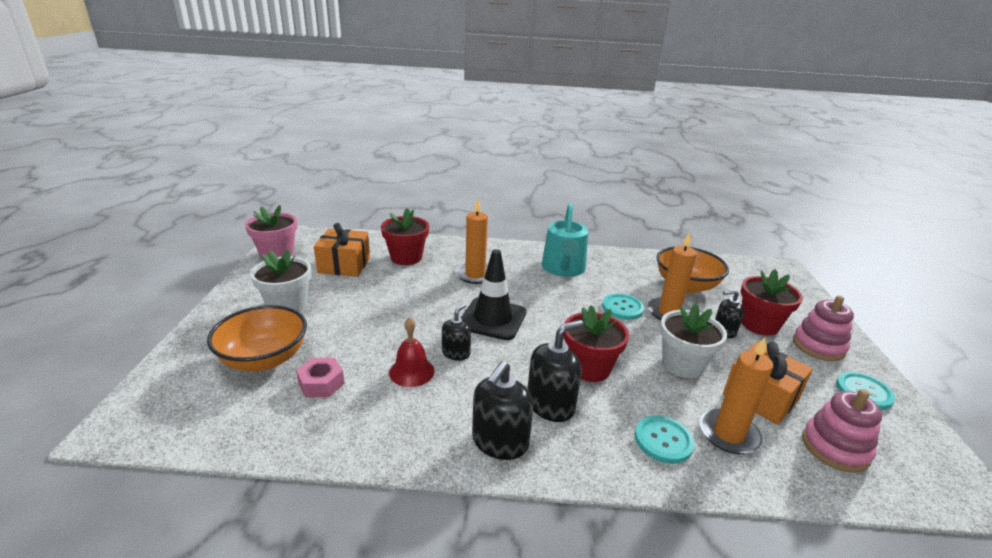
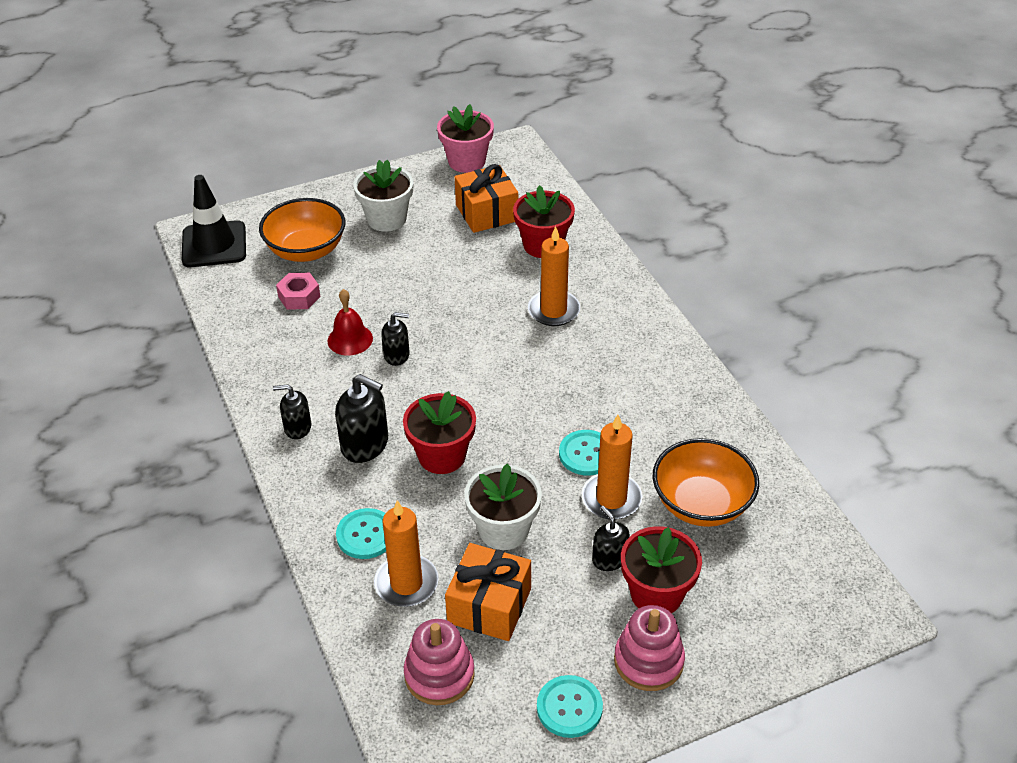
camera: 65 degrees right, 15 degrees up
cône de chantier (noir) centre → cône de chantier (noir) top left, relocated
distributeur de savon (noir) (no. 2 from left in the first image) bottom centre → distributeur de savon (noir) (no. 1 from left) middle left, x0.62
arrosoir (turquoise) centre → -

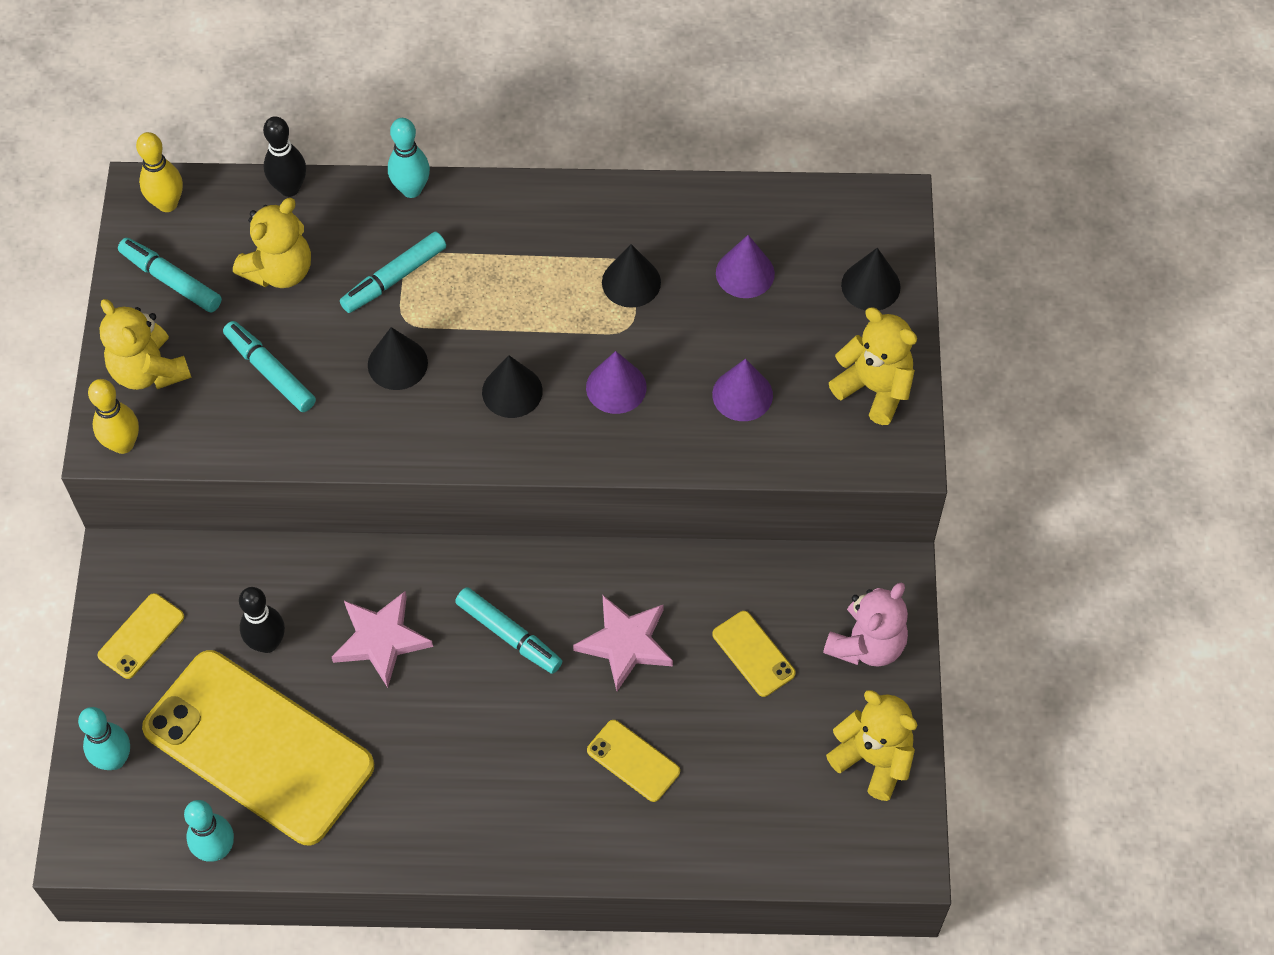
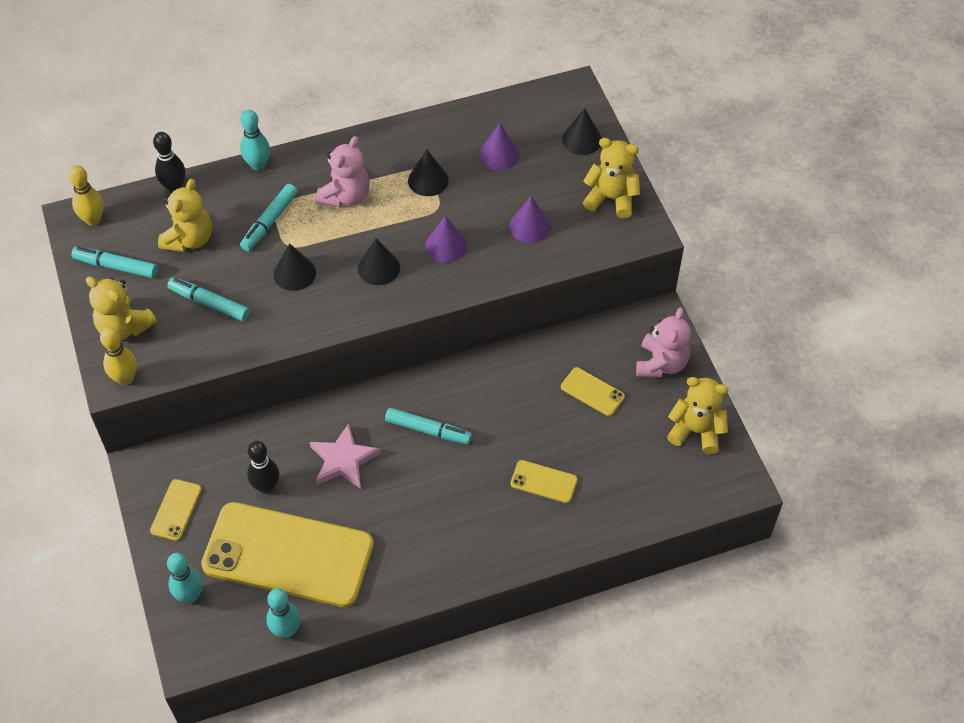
camera: 20 degrees left, 5 degrees down
- → ours en peluche (rose) (no. 1 from left) top centre
étoile (rose) (no. 2 from left) bottom centre → -

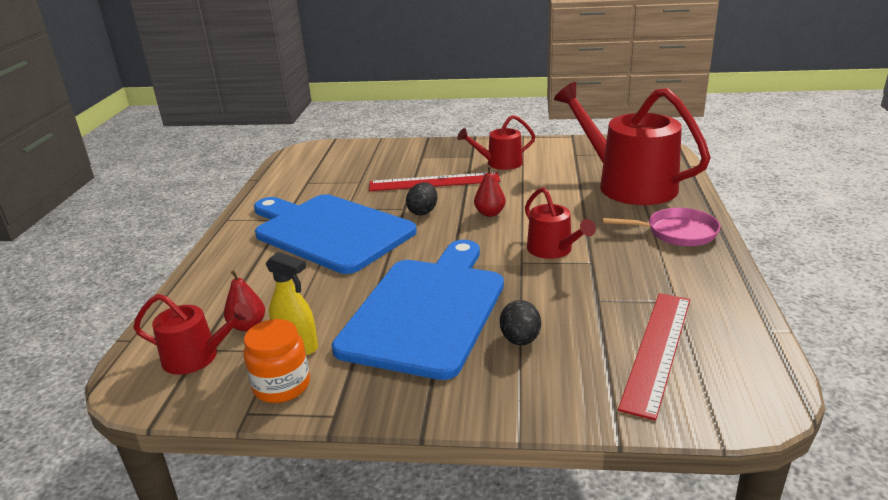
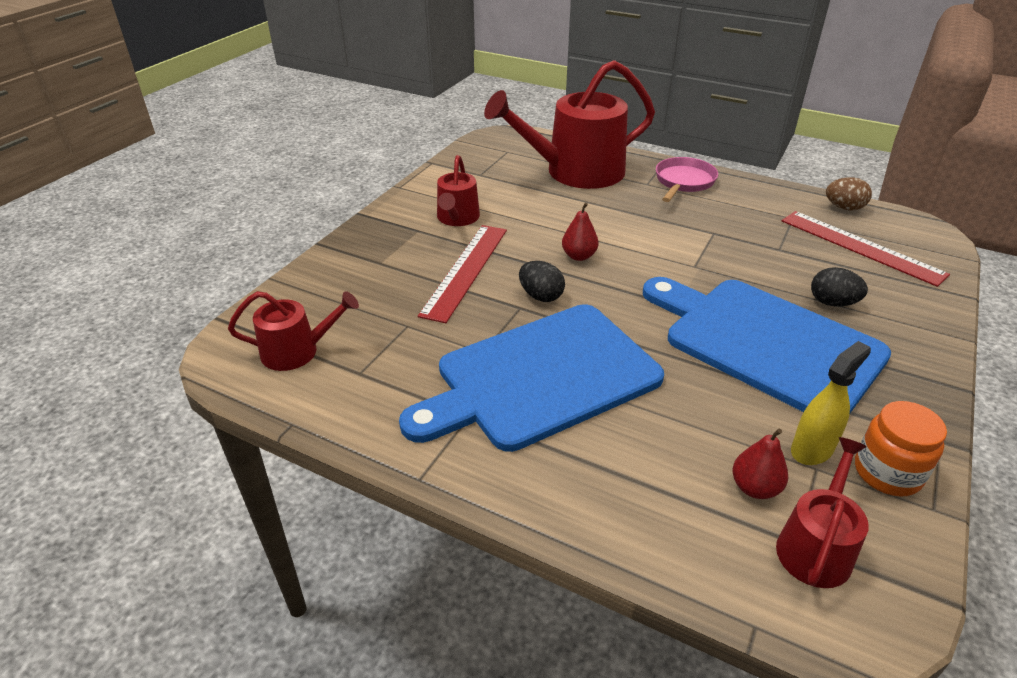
camera: 70 degrees left, 10 degrees up
arrosoir (rouge) (no. 3 from left in the first image) centre → arrosoir (rouge) (no. 1 from left) middle left, relocated
- → œuf (marron) top right

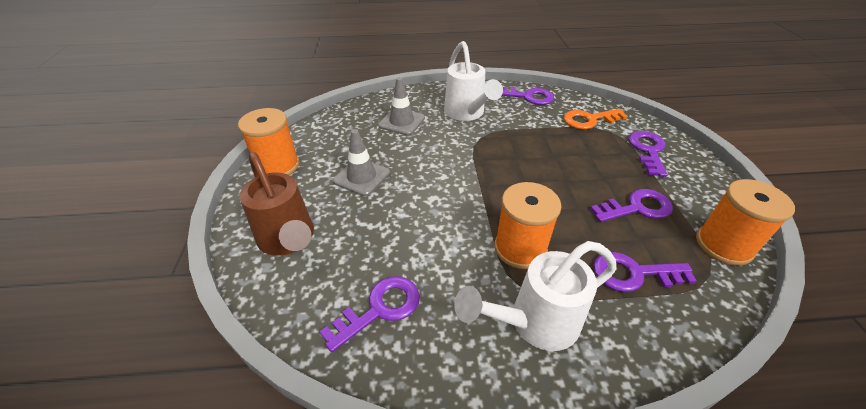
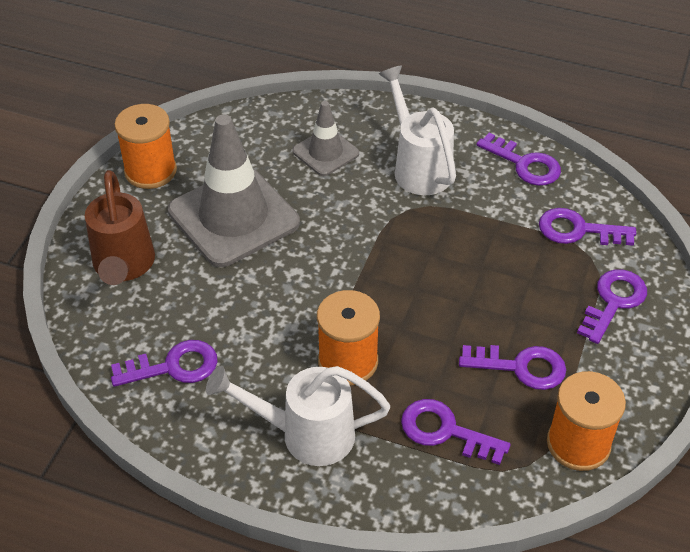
camera: 25 degrees right, 5 degrees up
cône de chantier (gris) (no. 1 from left) centre, x1.90
arrosoir (blanc) (no. 1 from left in the first image) top centre → arrosoir (blanc) (no. 2 from left) top centre, 150 degrees clockwise
clé (orange) top right → clé (violet) (no. 5 from left) middle right

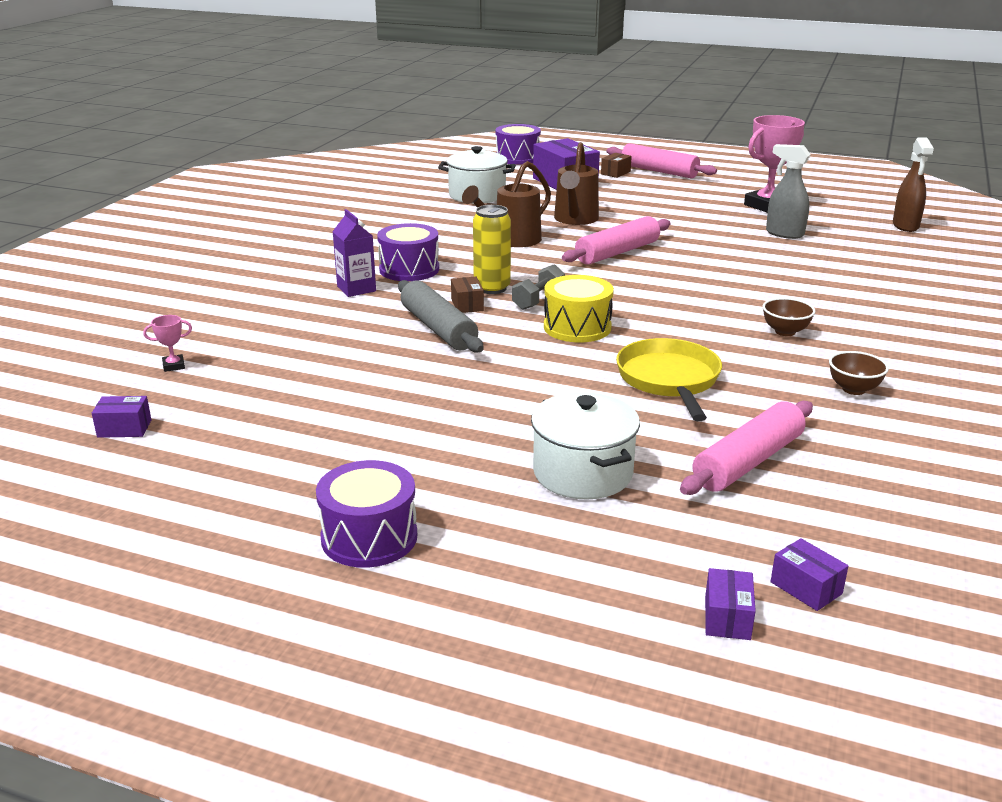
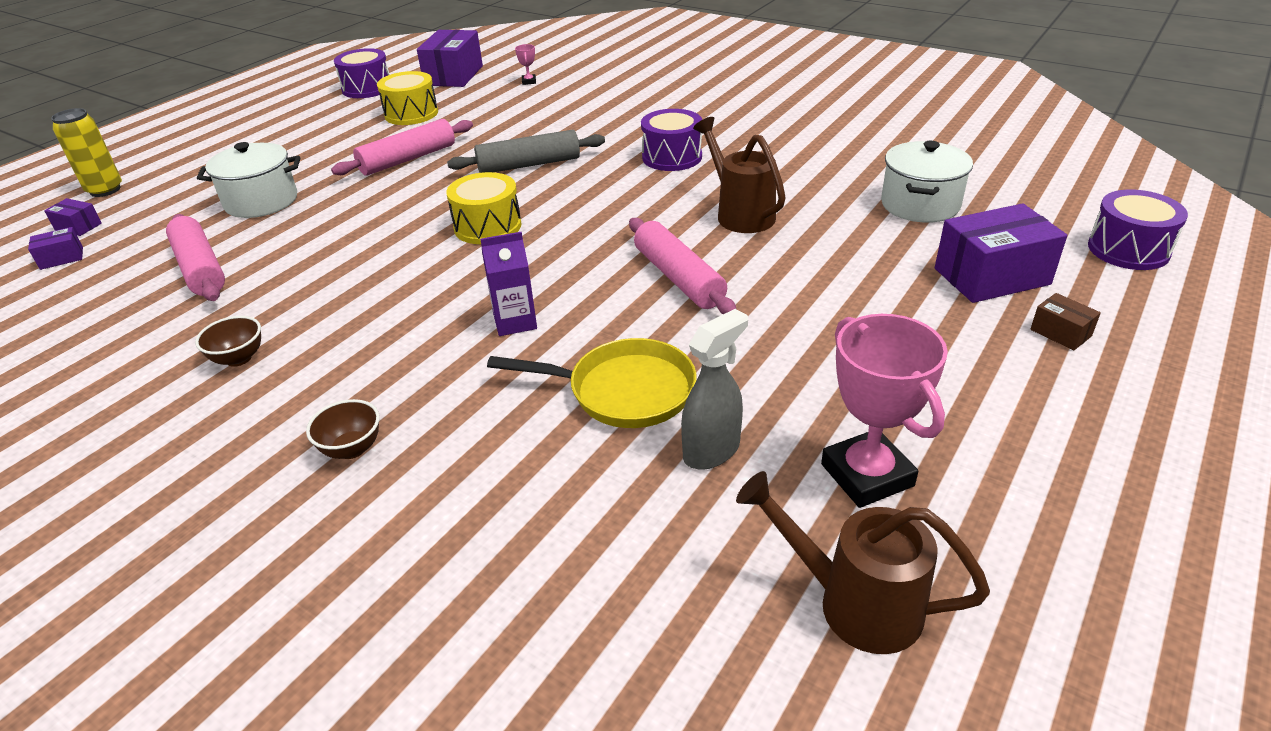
camera: 105 degrees right, 10 degrees up
canette (jaune) top centre → canette (jaune) top left, relocated
bol (marron) (no. 1 from left in the first image) middle right → bol (marron) (no. 2 from left) middle left, relocated
rouleau à pâtisserie (rose) (no. 2 from left) top centre → rouleau à pâtisserie (rose) (no. 2 from left) top left, relocated
tambour (violet) (no. 1 from left) centre → tambour (violet) (no. 1 from left) top left, relocated
- → tambour (jaune) (no. 1 from left) top left
boîte (violet) (no. 1 from left in the first image) middle left → boîte (violet) (no. 3 from left) top centre, x2.11
brique de lait (violet) top centre → brique de lait (violet) centre, relocated
poêle (jaune) middle right → poêle (jaune) centre, relocated
arrosoir (marron) (no. 2 from left) top centre → arrosoir (marron) (no. 2 from left) bottom right, relocated
boîte (marron) (no. 1 from left) centre → -
haltère (gris) centre → -
vaporisateur (marron) top right → -

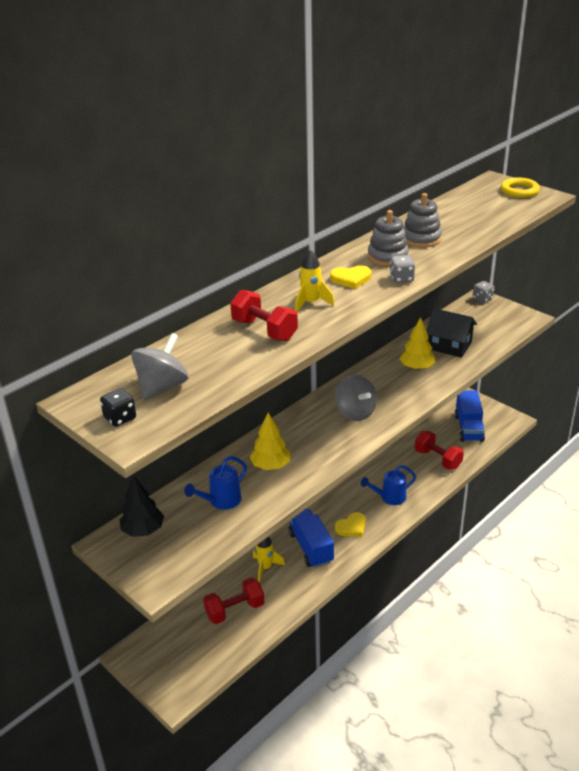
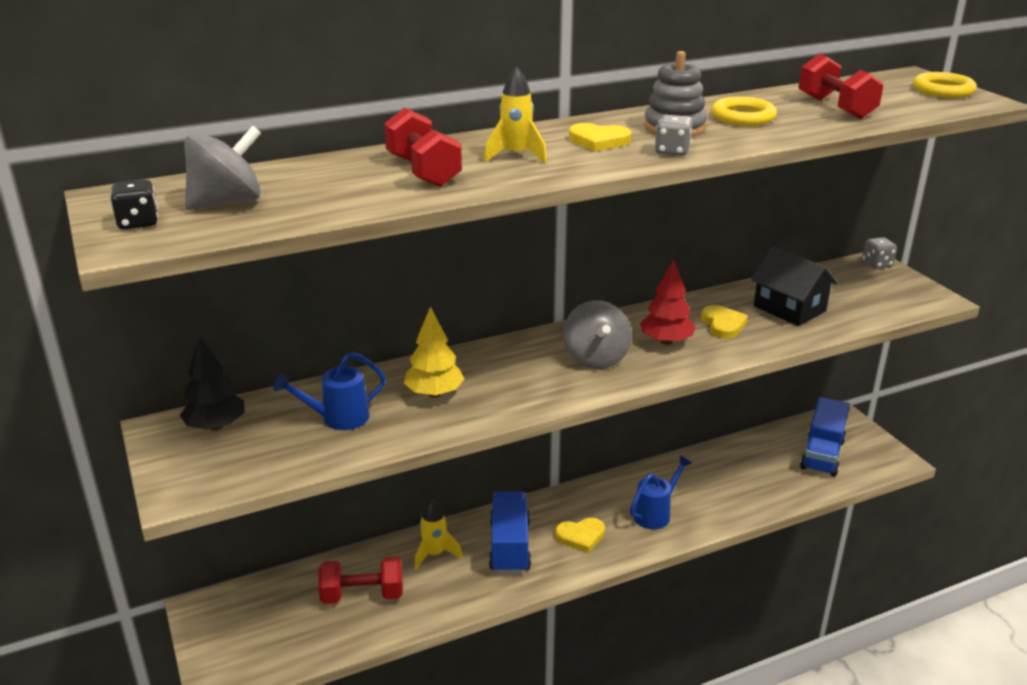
camera: 20 degrees right, 5 degrees down
arrosoir (bleu) (no. 2 from left) middle right → arrosoir (bleu) (no. 2 from left) bottom centre, 135 degrees clockwise
- → arbre (rouge) centre
arbre (jaune) (no. 2 from left) middle right → cœur (jaune) (no. 3 from left) middle right
jouet à empiler (gris) (no. 2 from left) top right → anneau (jaune) (no. 1 from left) top right
haltère (rouge) (no. 3 from left) middle right → haltère (rouge) (no. 3 from left) top right, relocated

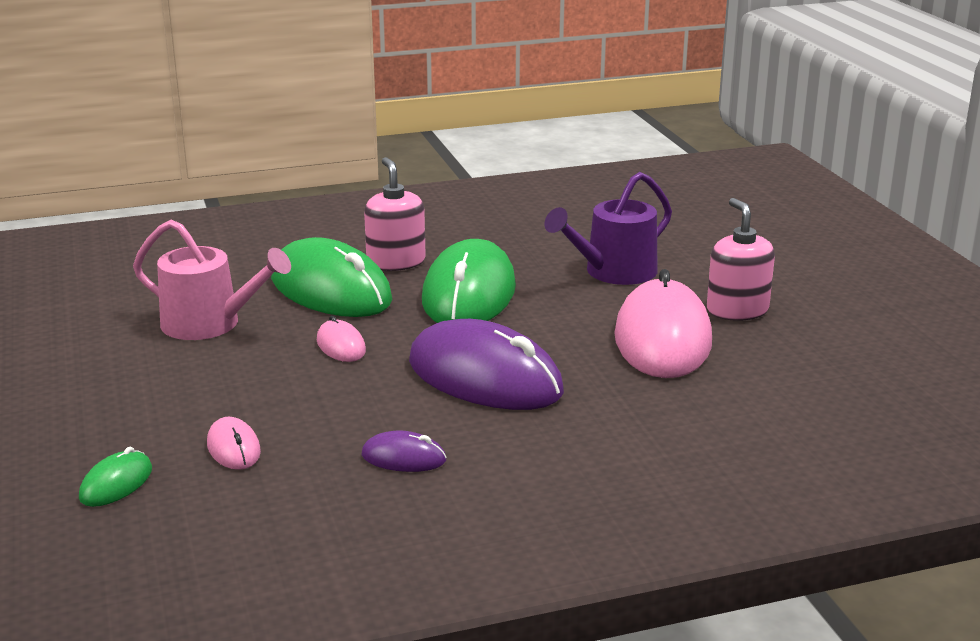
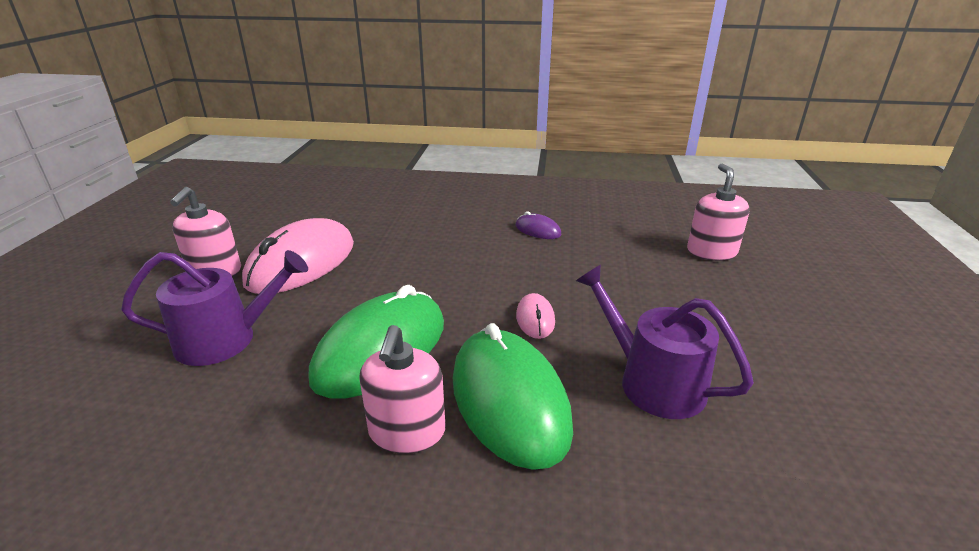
camera: 155 degrees left, 5 degrees up
arrosoir (rose) middle left → arrosoir (violet) (no. 2 from left) middle right
souris (vert) (no. 1 from left) bottom left → distributeur de savon (rose) (no. 3 from left) middle right
souris (rose) (no. 1 from left) bottom left → -
souris (violet) (no. 2 from left) centre → -

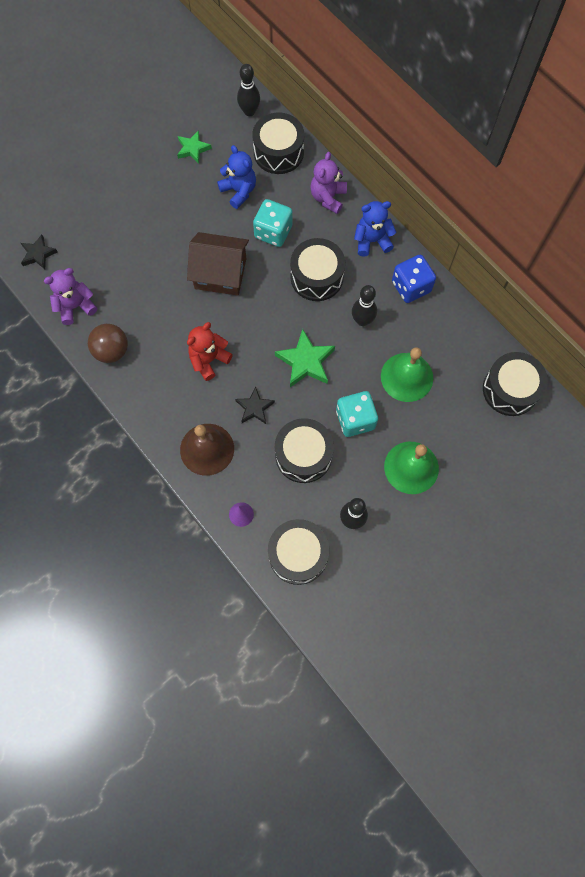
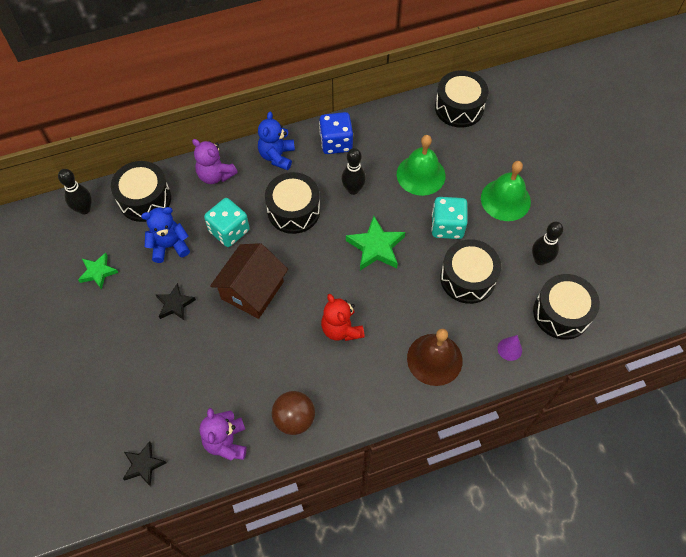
camera: 70 degrees left, 10 degrees down
étoile (noir) (no. 2 from left) centre → étoile (noir) (no. 2 from left) middle left, relocated

